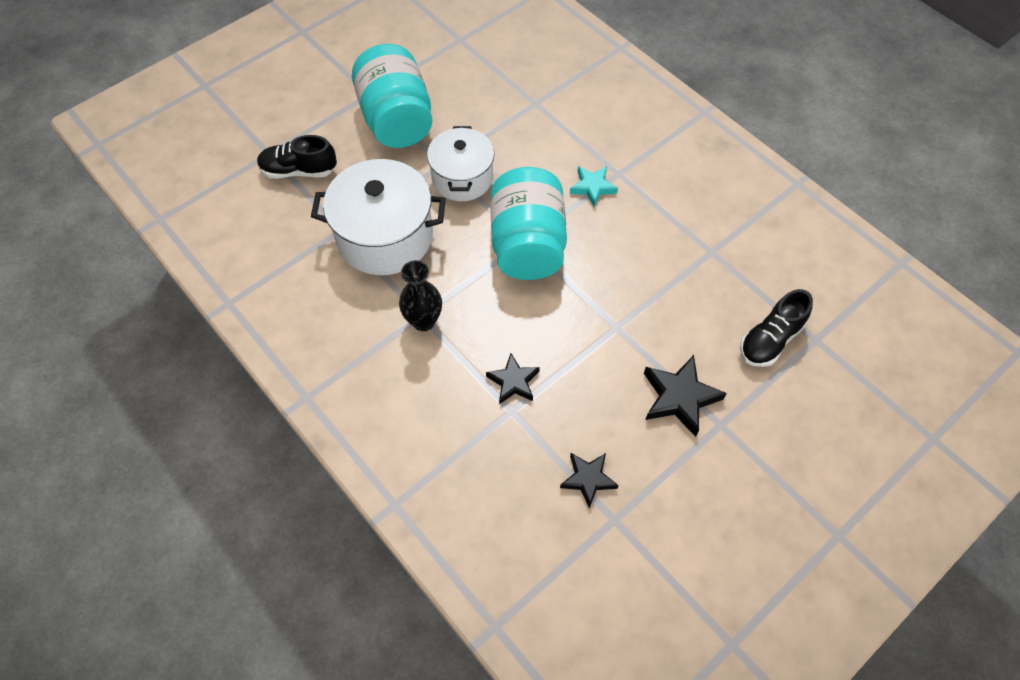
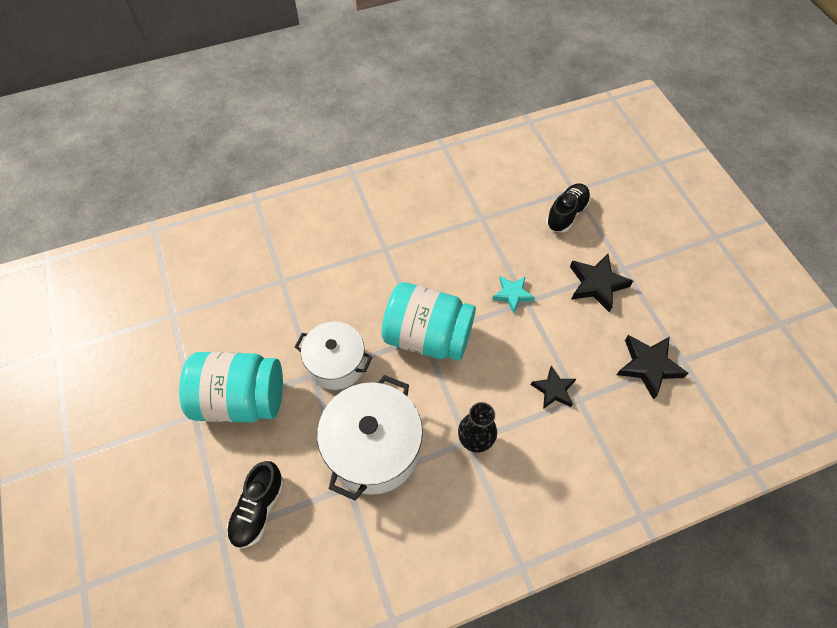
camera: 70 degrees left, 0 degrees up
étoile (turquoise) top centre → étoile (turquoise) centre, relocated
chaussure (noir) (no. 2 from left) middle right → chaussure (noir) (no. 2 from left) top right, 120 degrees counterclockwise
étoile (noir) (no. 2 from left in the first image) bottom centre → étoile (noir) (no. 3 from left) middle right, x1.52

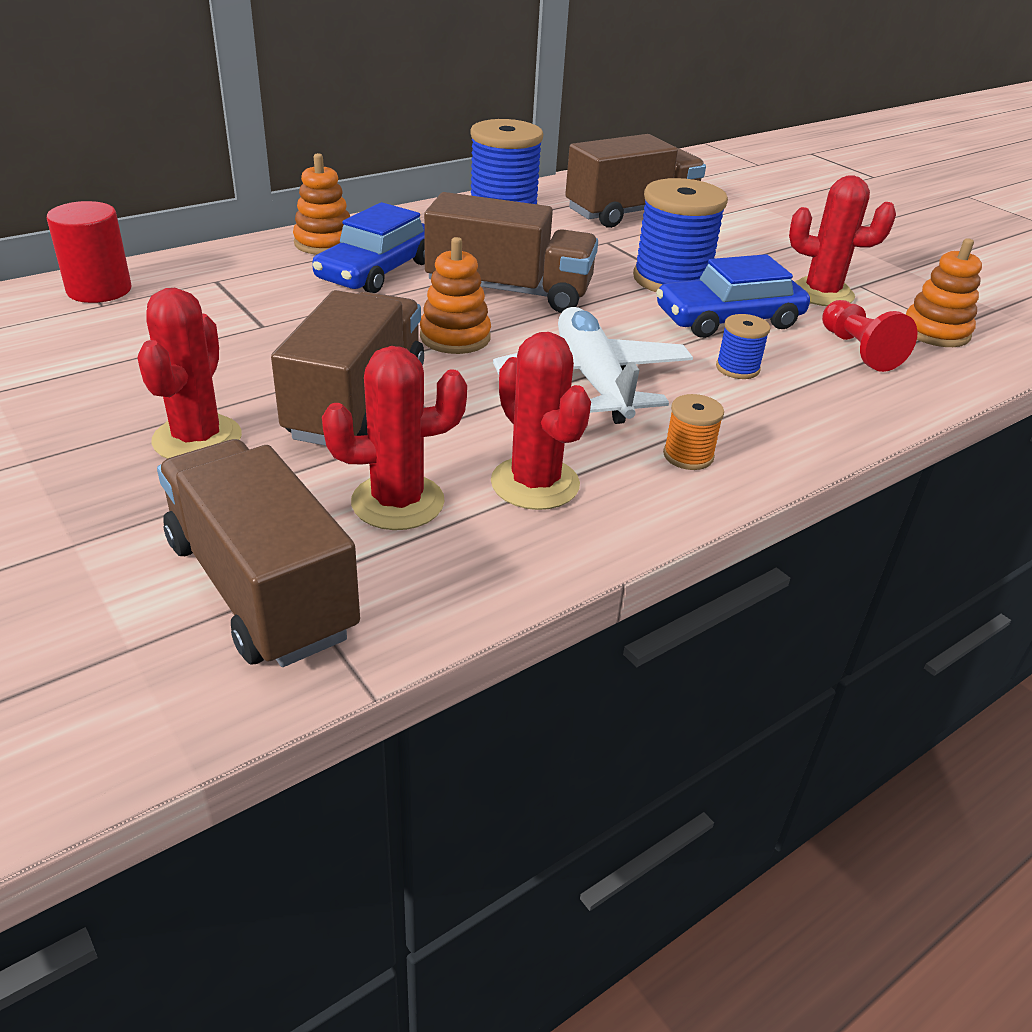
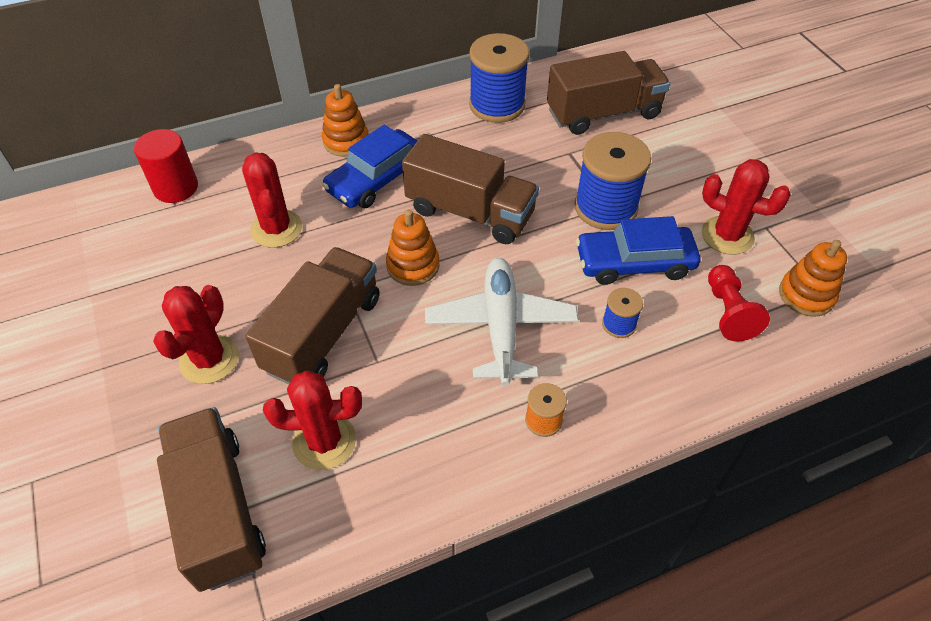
camera: 15 degrees right, 15 degrees up
cactus (rouge) (no. 3 from left in the first image) centre → cactus (rouge) (no. 2 from left) top left, relocated

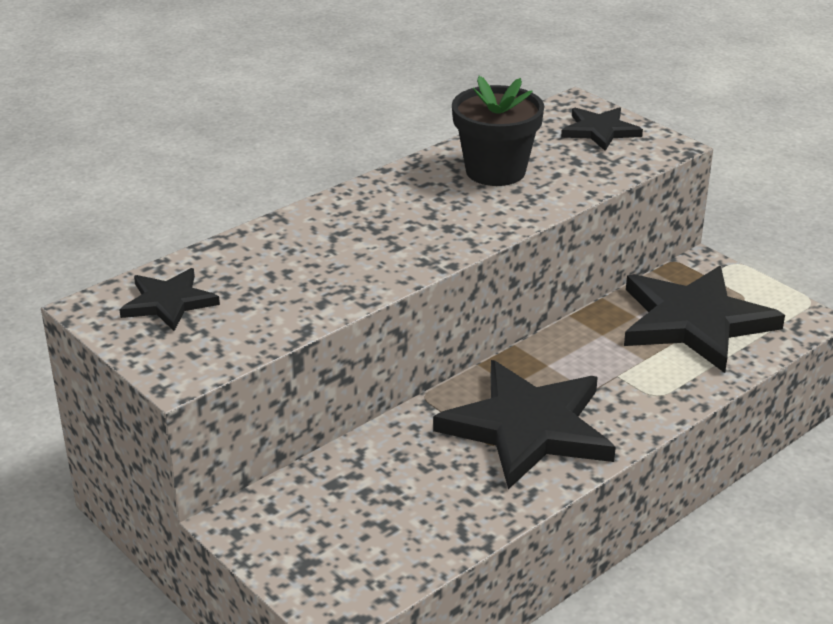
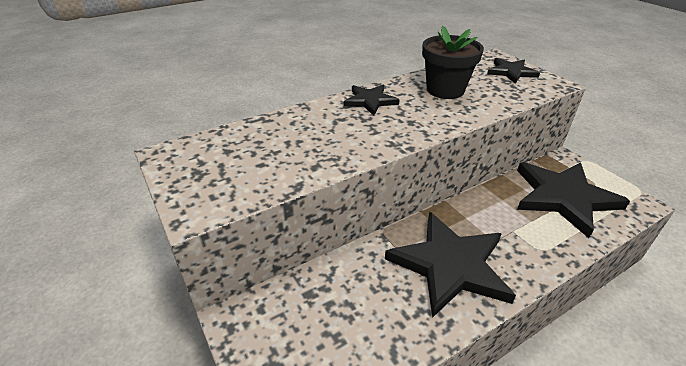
camera: 10 degrees right, 5 degrees up
étoile (noir) (no. 1 from left) middle left → étoile (noir) (no. 1 from left) top centre, relocated

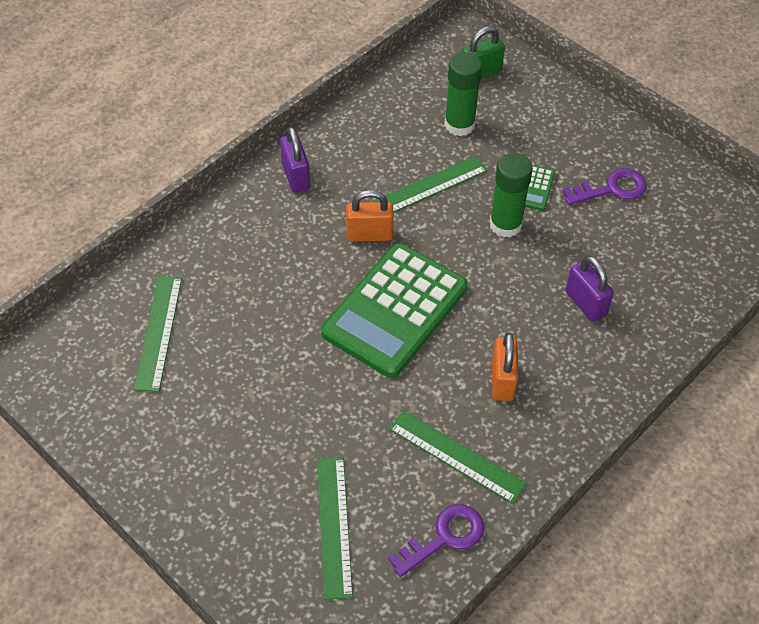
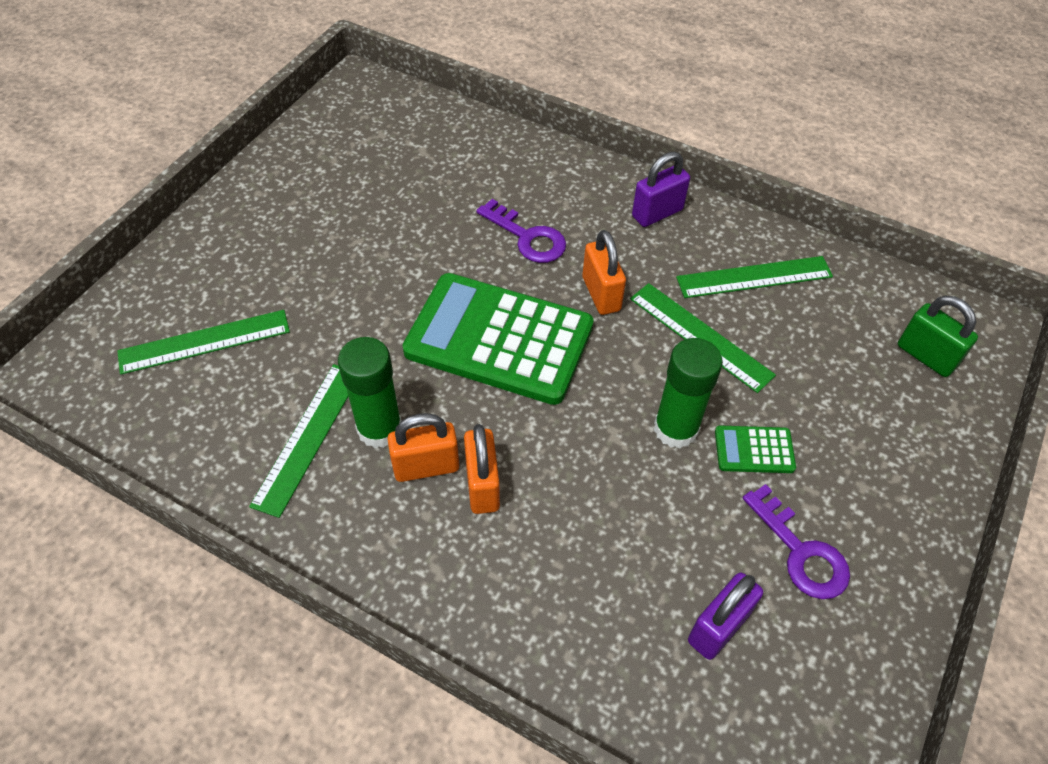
camera: 75 degrees right, 0 degrees up
bâton de colle (vert) (no. 1 from left) top centre → bâton de colle (vert) (no. 1 from left) centre, relocated
- → cadenas (orange) (no. 2 from left) centre
clé (violet) (no. 1 from left) bottom centre → clé (violet) (no. 1 from left) top centre, relocated
règle (vert) (no. 1 from left in the first image) middle left → règle (vert) (no. 4 from left) middle right, relocated
cadenas (violet) (no. 2 from left) middle right → cadenas (violet) (no. 2 from left) bottom right, relocated

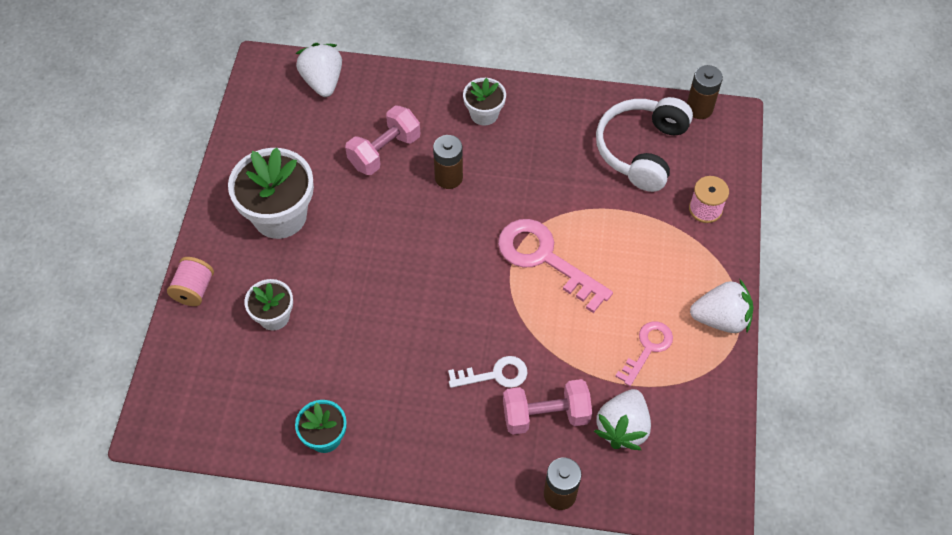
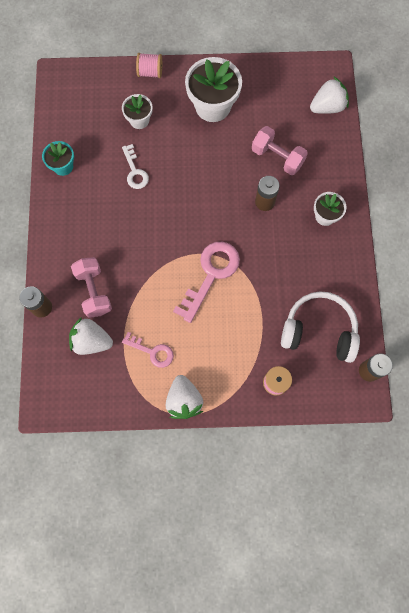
camera: 80 degrees right, 15 degrees up
clé (blanc) bottom centre → clé (blanc) top left, relocated

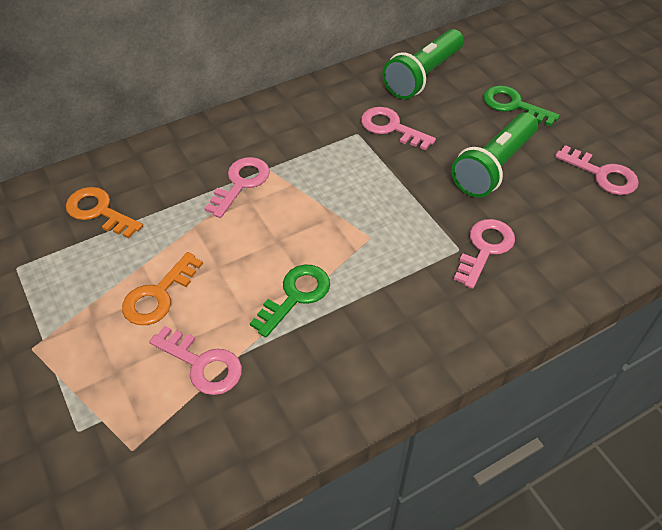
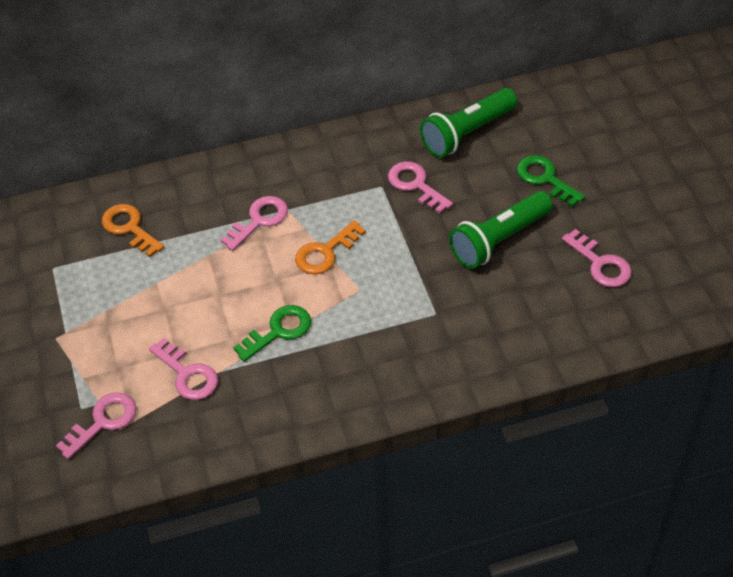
camera: 15 degrees right, 0 degrees up
clé (rose) (no. 4 from left in the first image) middle right → clé (rose) (no. 1 from left) bottom left, relocated
clé (orange) (no. 2 from left) middle left → clé (orange) (no. 2 from left) centre, relocated

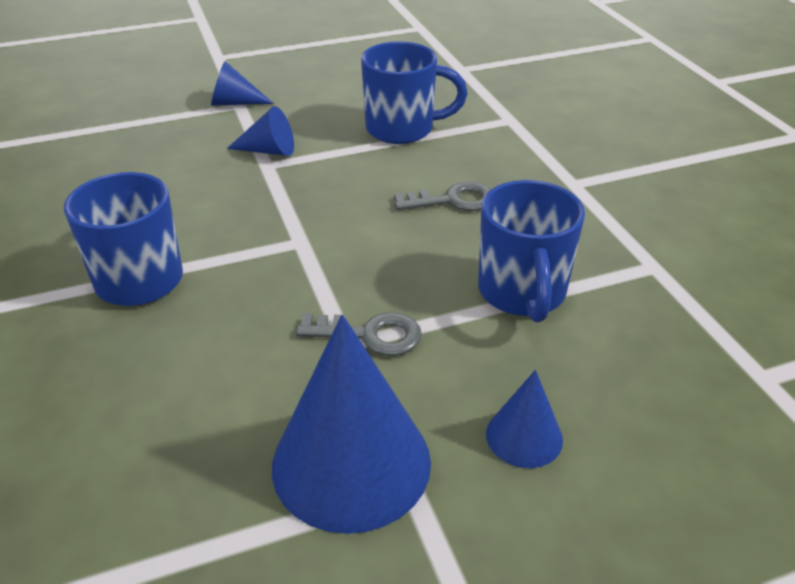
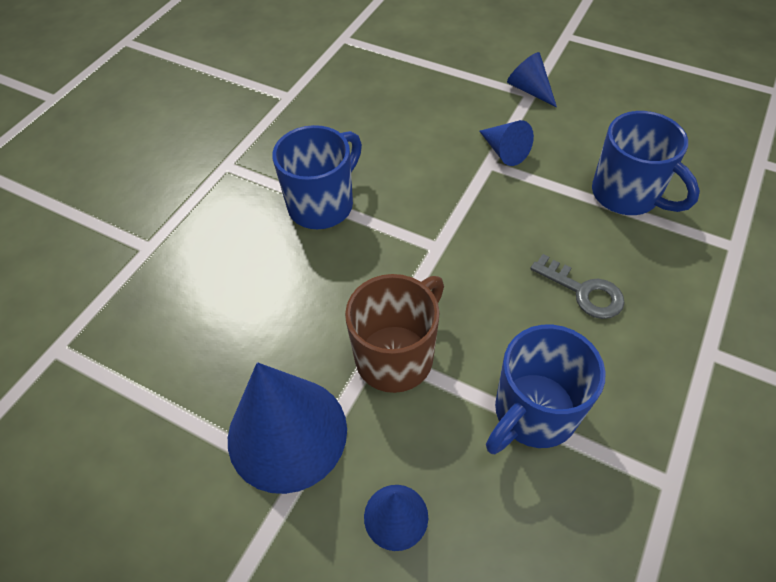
camera: 50 degrees right, 15 degrees up
clé (gris) (no. 1 from left) centre → tasse (marron) centre

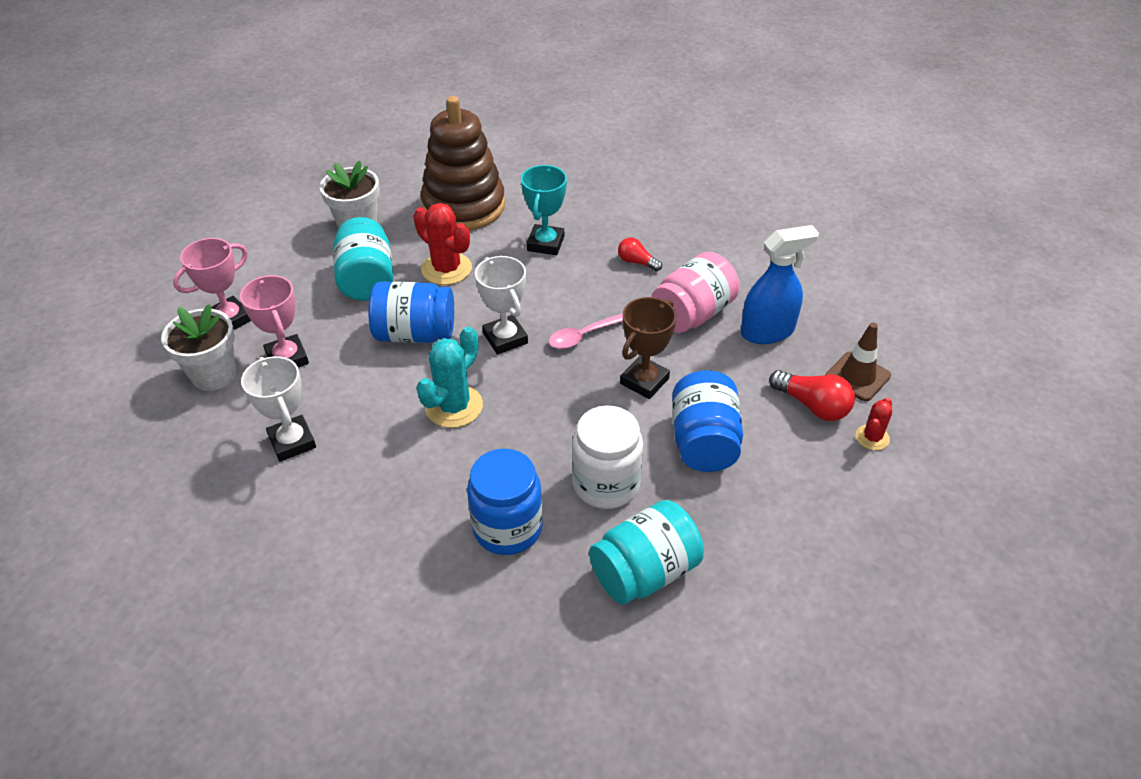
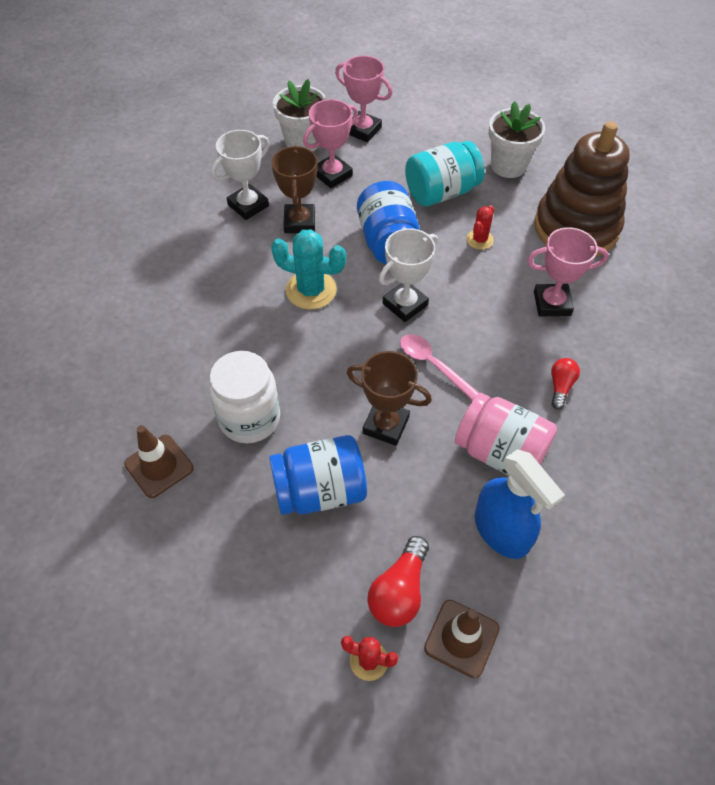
camera: 75 degrees right, 10 degrees up
bocal (turquoise) (no. 2 from left) bottom centre → cône de chantier (marron) (no. 1 from left) middle left
- → trophée (marron) (no. 1 from left) top centre
cactus (rouge) (no. 1 from left in the first image) top centre → cactus (rouge) (no. 2 from left) top right, x0.56
trophée (turquoise) top centre → trophée (rose) (no. 3 from left) middle right
bocal (bleu) (no. 2 from left) centre → -

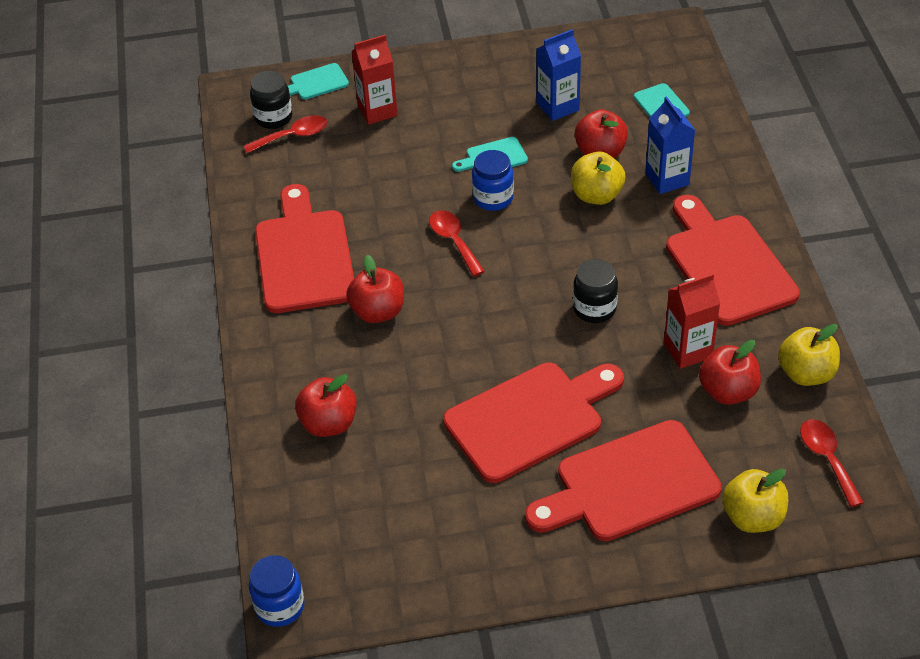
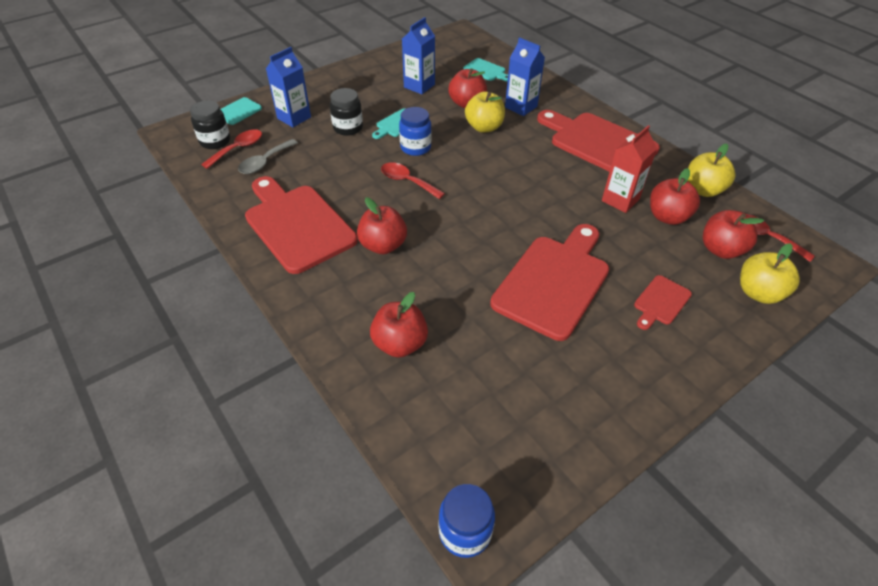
camera: 30 degrees left, 0 degrees up
- → cuillère (gris) top left
brique de lait (rouge) (no. 1 from left) top centre → brique de lait (bleu) (no. 1 from left) top left
bocal (noir) (no. 2 from left) centre → bocal (noir) (no. 2 from left) top centre, relocated
planche à découper (rouge) (no. 3 from left in the first image) bottom right → planche à découper (rouge) (no. 4 from left) middle right, x0.46
- → pomme (rouge) (no. 5 from left) middle right

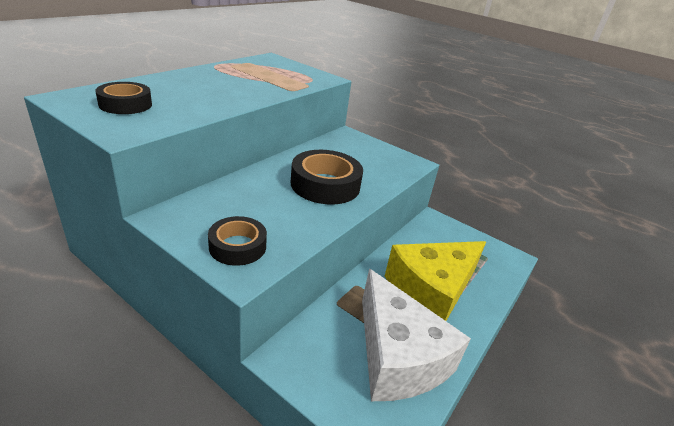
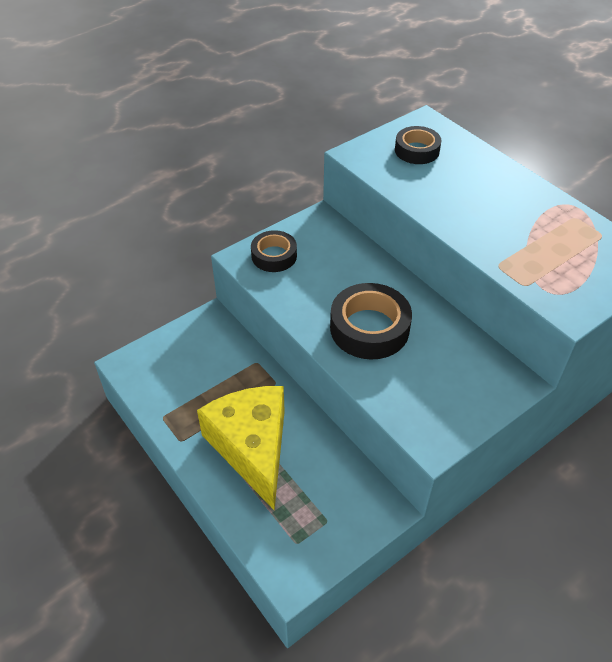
camera: 110 degrees right, 15 degrees up
fromage (blanc) bottom centre → -

